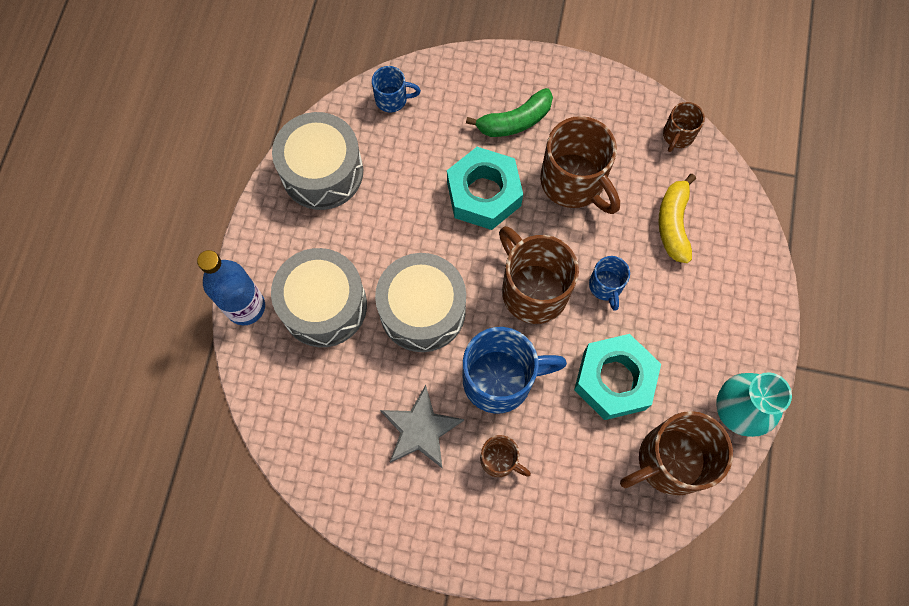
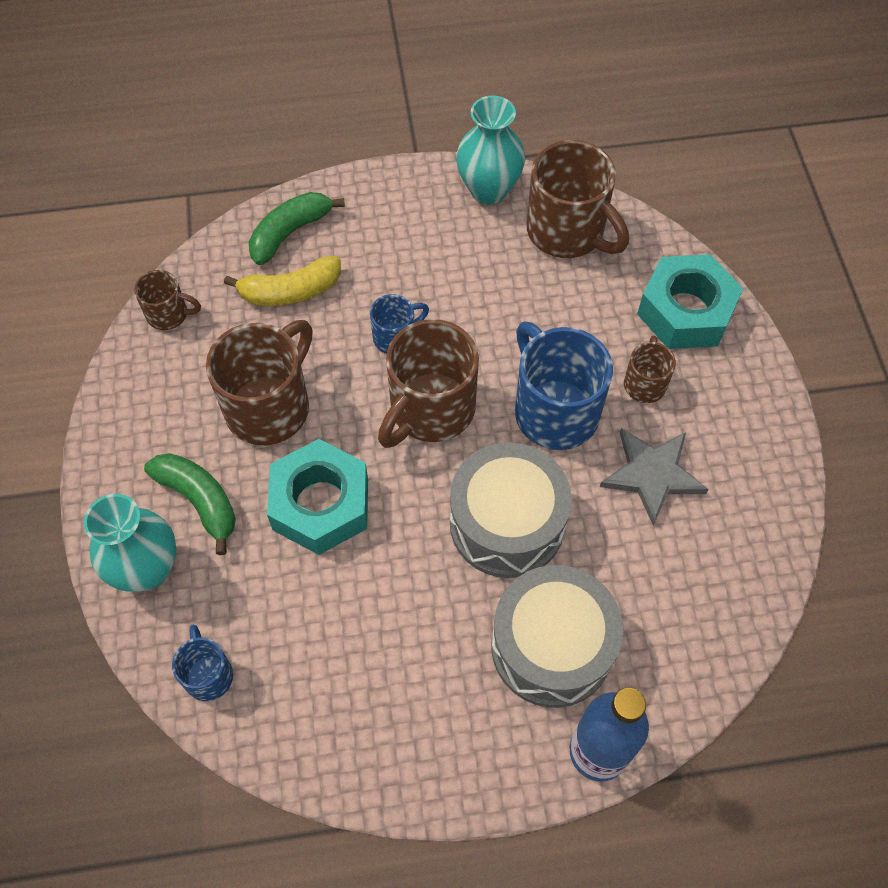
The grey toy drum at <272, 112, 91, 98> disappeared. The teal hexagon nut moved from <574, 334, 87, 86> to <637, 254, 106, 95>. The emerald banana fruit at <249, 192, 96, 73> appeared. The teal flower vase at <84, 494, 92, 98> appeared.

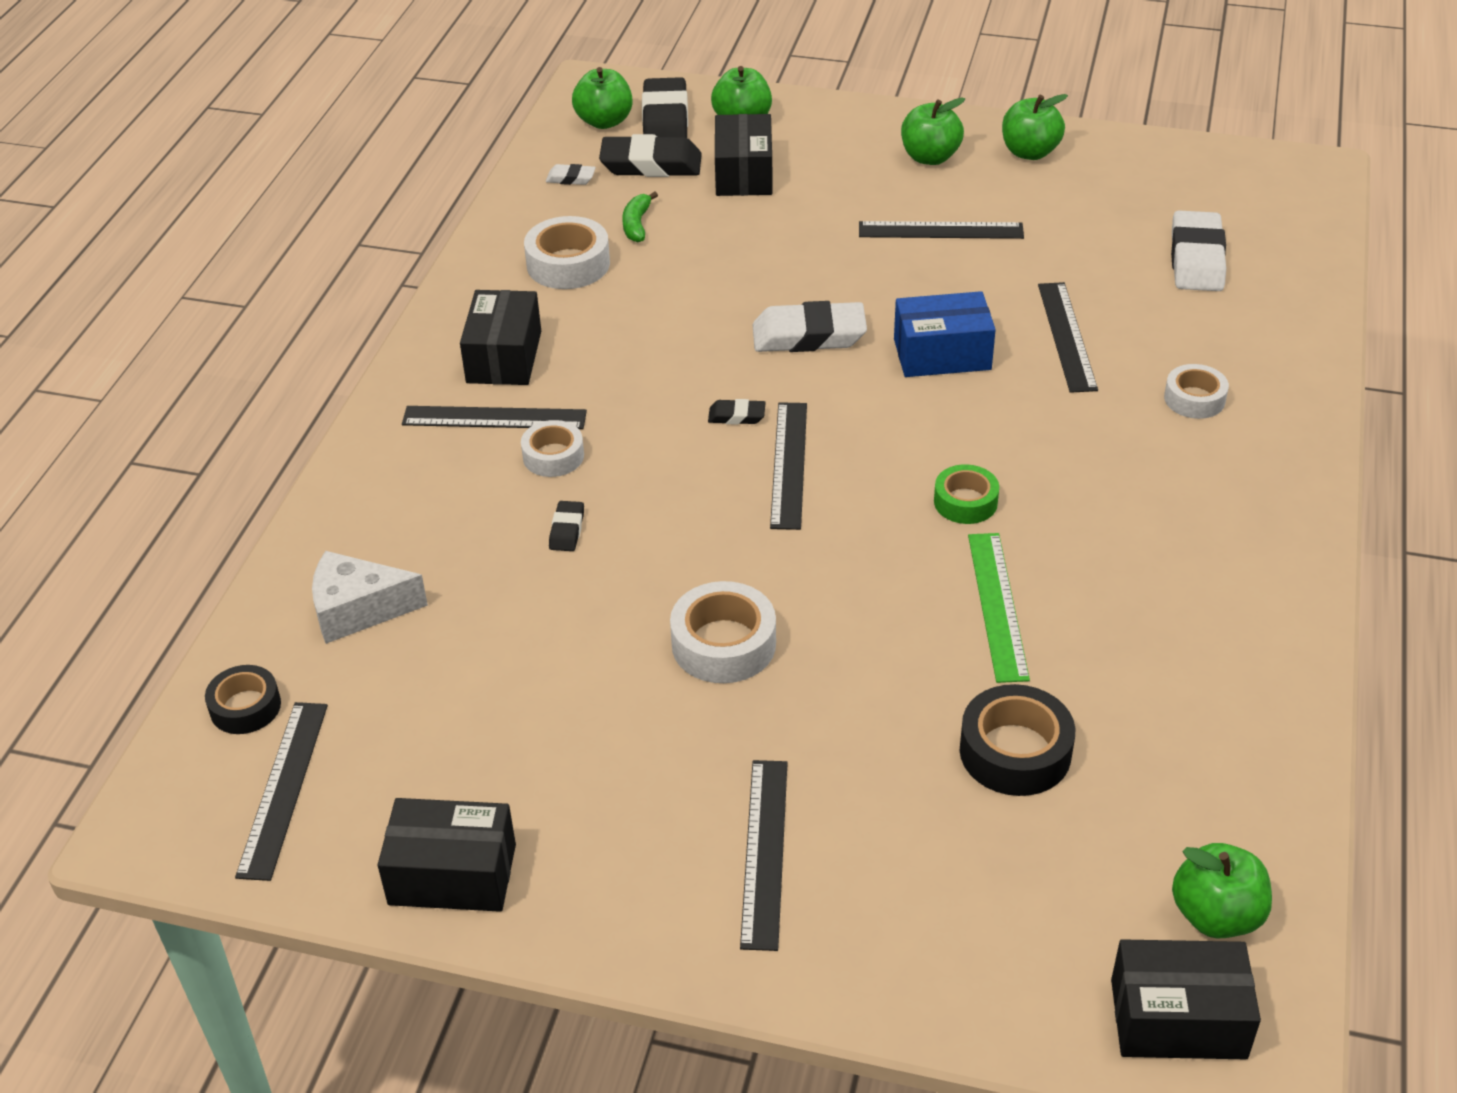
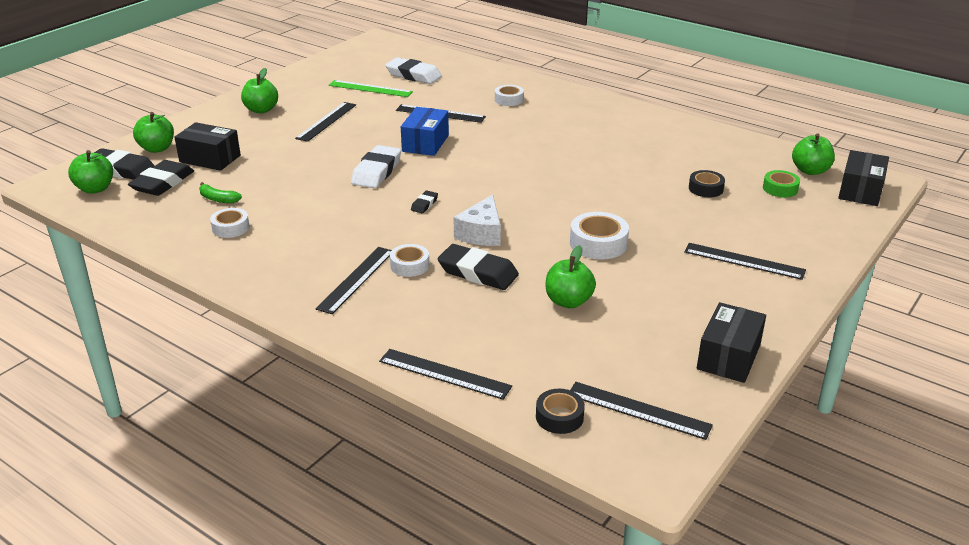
The emerald apple fruit moved from <1002, 94, 66, 66> to <546, 245, 50, 63>. The snow-white pencil eraser at <546, 164, 50, 21> disappeared. The snow-white sticky tape at <524, 216, 86, 73> changed to 0.65 times the size. The jet-black box at <460, 290, 81, 95> disappeared. The jet-black straightedge moved from <770, 402, 37, 128> to <379, 349, 133, 51>. The emerald sticky tape moved from <934, 464, 65, 60> to <763, 170, 37, 28>. The jet-black pencil eraser at <549, 501, 35, 50> changed to 2.07 times the size. The emerald straightedge moved from <968, 533, 62, 150> to <329, 80, 84, 17>. The snow-white piece of cheese moved from <312, 551, 116, 93> to <453, 194, 48, 52>. The jet-black sticky tape at <960, 684, 115, 112> changed to 0.65 times the size.

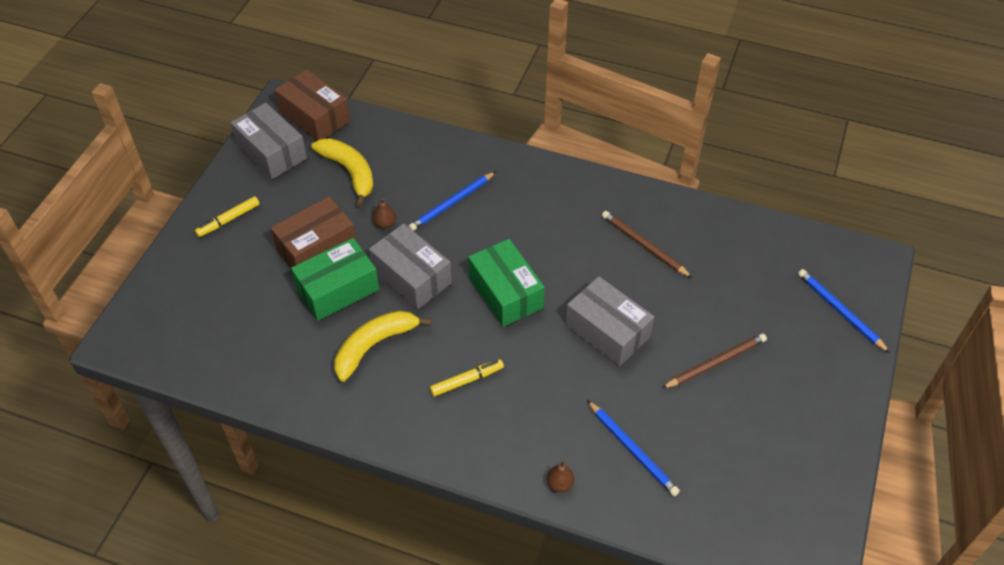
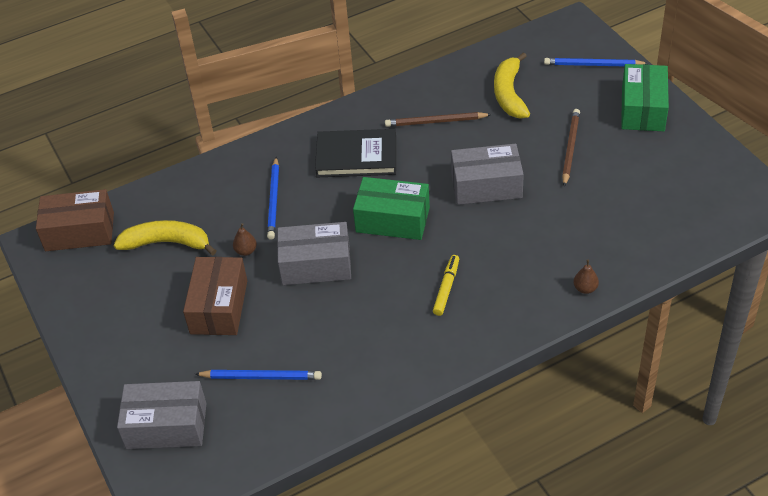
The grey box moved from <231, 103, 76, 76> to <117, 381, 90, 68>. The yellow marker at <195, 196, 64, 41> disappeared. The emerald box moved from <291, 238, 88, 83> to <621, 64, 48, 67>. The yellow banana fruit moved from <335, 311, 97, 71> to <494, 52, 36, 67>. The blue wooden pencil moved from <587, 400, 93, 96> to <195, 370, 127, 10>. The jet-black book at <315, 129, 81, 48> appeared.

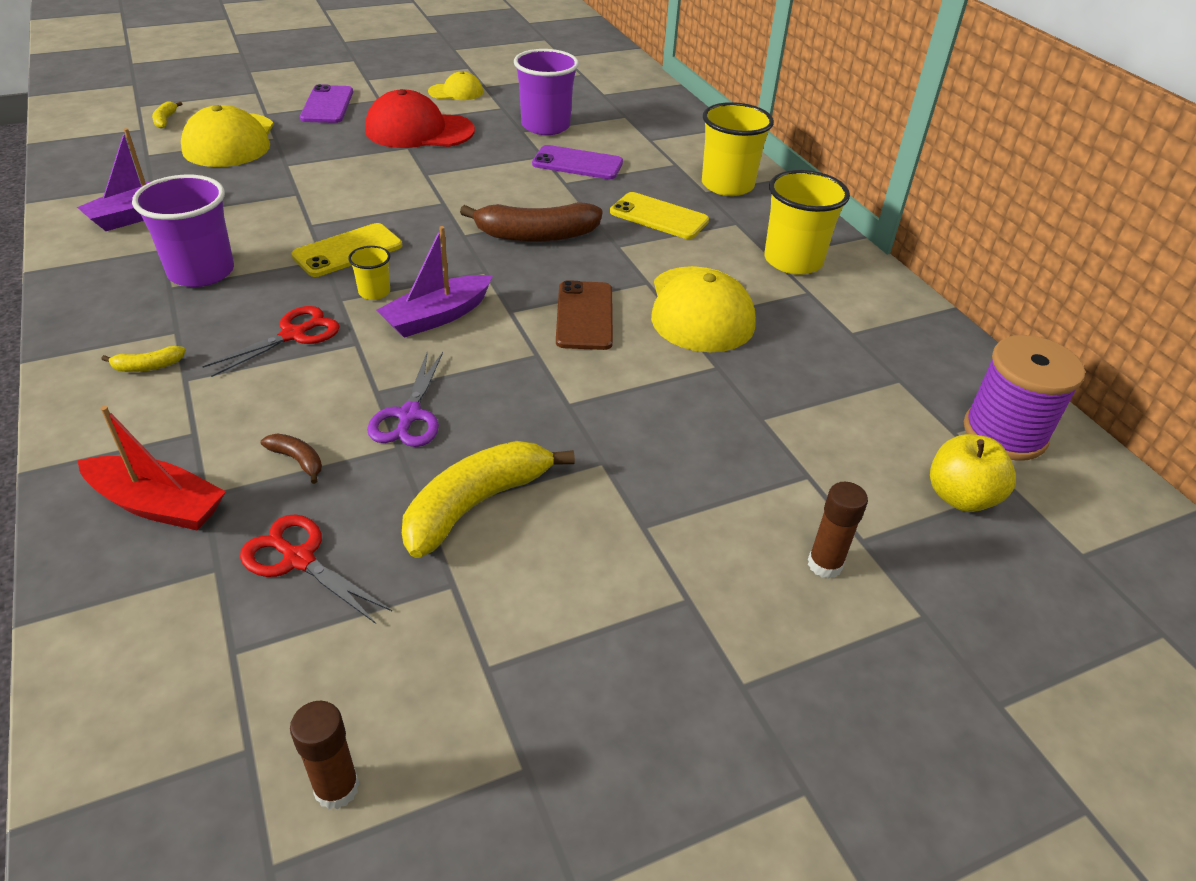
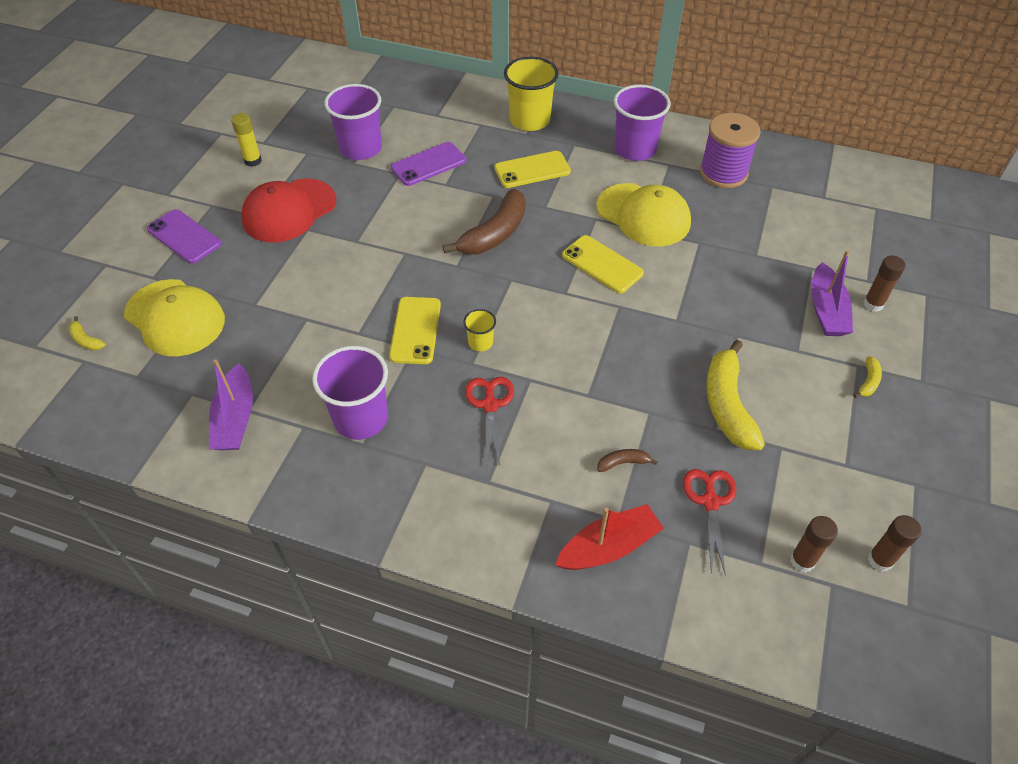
The yellow cap at <428, 71, 55, 29> was replaced by the yellow glue at <231, 113, 31, 54>. The yellow tumbler at <764, 170, 86, 105> became the purple tumbler at <614, 85, 57, 76>. The purple boat moved from <377, 226, 115, 112> to <811, 250, 42, 86>. The brown smartphone at <556, 280, 57, 70> became the yellow smartphone at <562, 235, 82, 58>. The purple spool moved from <964, 335, 121, 126> to <700, 113, 60, 75>. The yellow banana fruit moved from <101, 346, 84, 26> to <854, 356, 28, 42>. The purple pair of scissors at <367, 352, 76, 95> disappeared. The yellow apple fruit at <930, 434, 86, 78> disappeared. The crimson pair of scissors at <240, 514, 152, 110> turned 105 degrees clockwise. The brown glue at <790, 516, 48, 56> appeared.

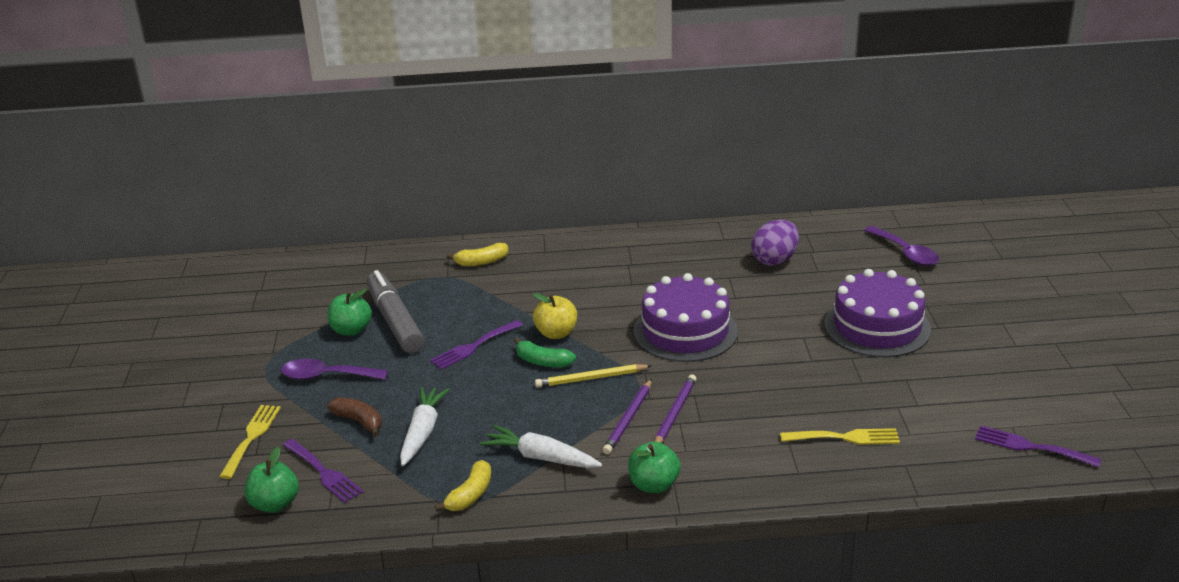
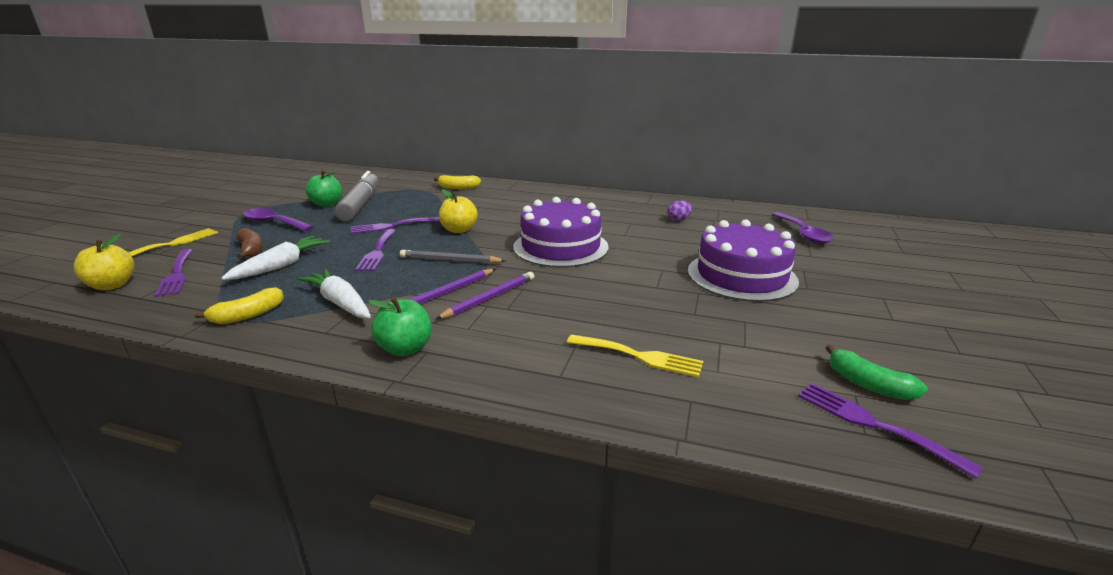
The purple toy egg at <751, 220, 48, 46> changed to 0.53 times the size. The emerald banana fruit moved from <514, 338, 62, 30> to <826, 345, 102, 55>. The yellow wooden pencil at <535, 364, 117, 24> became the grey wooden pencil at <400, 250, 106, 14>. The emerald apple fruit at <244, 447, 55, 66> became the yellow apple fruit at <74, 234, 61, 56>. The purple table fork at <355, 229, 41, 42> appeared.

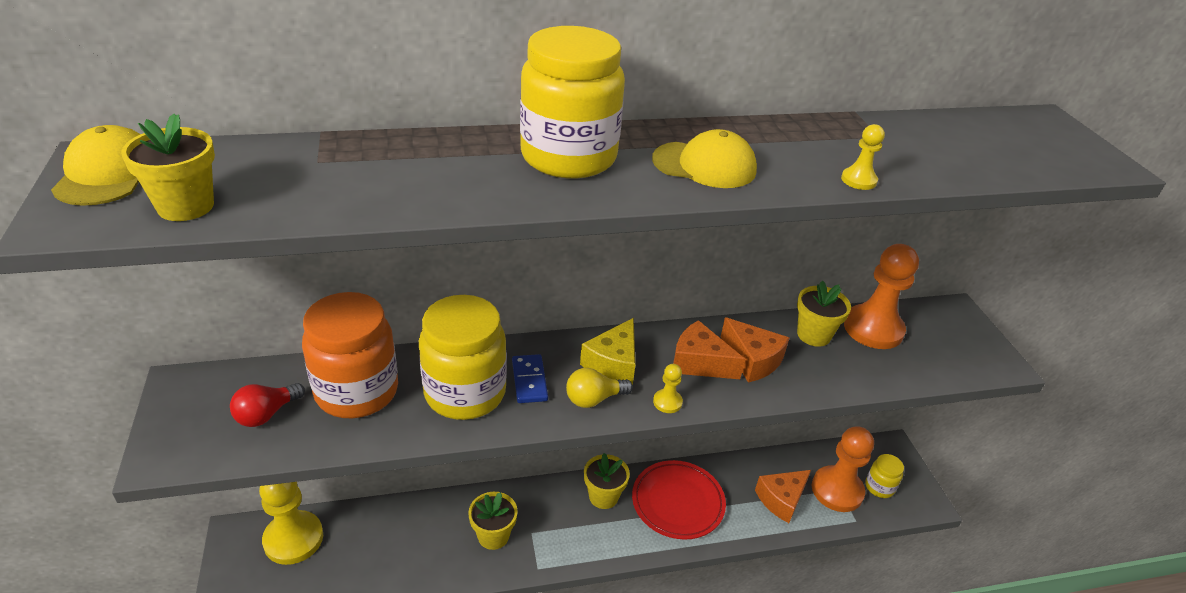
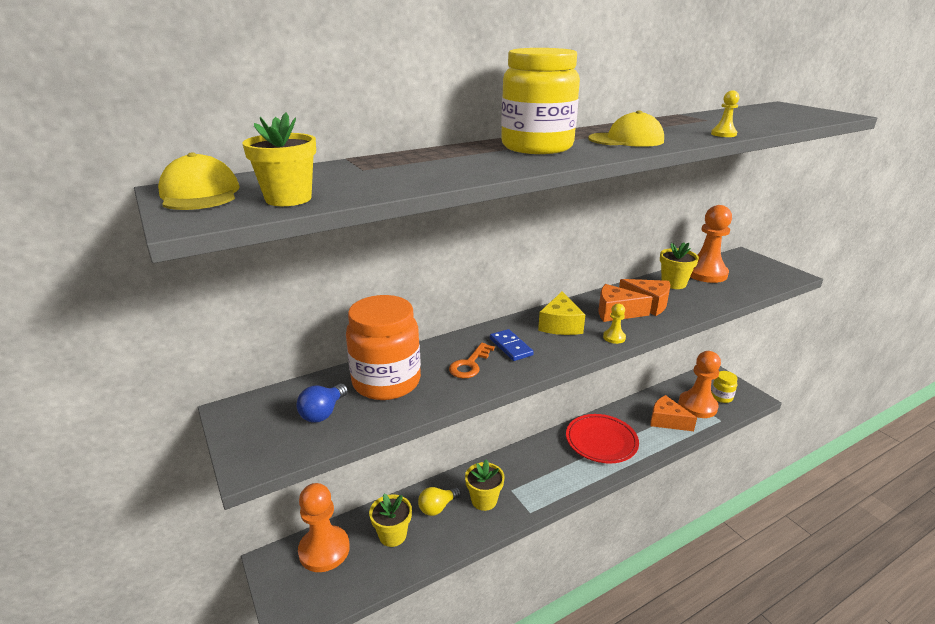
The yellow jam jar at <419, 295, 88, 125> was replaced by the bright orange latchkey at <449, 343, 46, 35>. The yellow lightbulb moved from <566, 368, 67, 40> to <418, 487, 43, 29>. The crimson lightbulb at <230, 383, 75, 44> became the blue lightbulb at <296, 384, 52, 39>. The yellow flower pot moved from <584, 453, 46, 56> to <369, 493, 43, 54>. The bright orange piece of cheese at <755, 470, 56, 53> turned 90 degrees clockwise. The yellow pawn at <259, 482, 64, 83> became the bright orange pawn at <298, 483, 52, 89>.

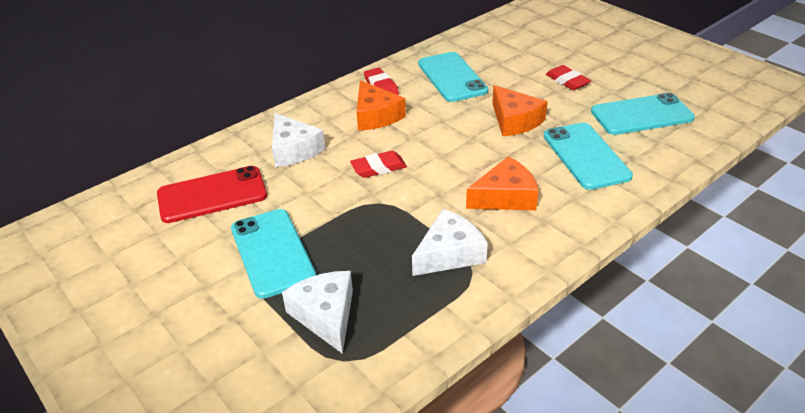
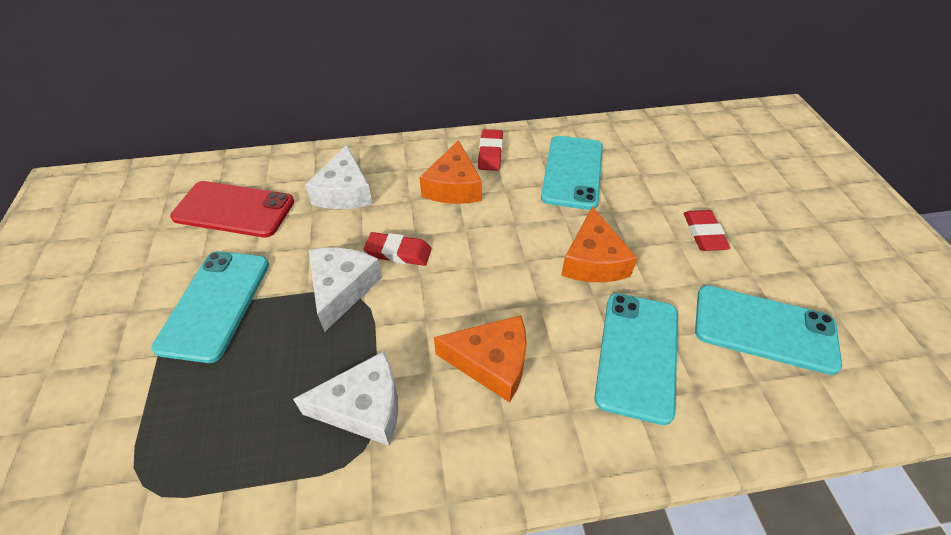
The snow-white piece of cheese moved from <282, 271, 71, 83> to <309, 248, 73, 84>.

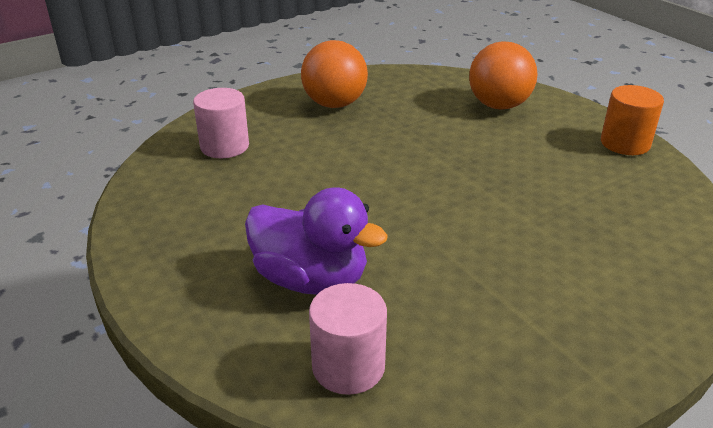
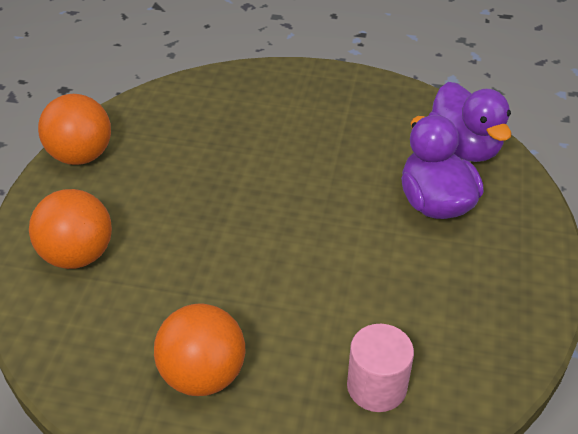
The bright orange solid cylinder at <601, 85, 63, 70> was replaced by the bright orange ball at <38, 94, 73, 71>. The rose-pink solid cylinder at <309, 283, 78, 112> was replaced by the purple duck at <429, 82, 83, 80>.

